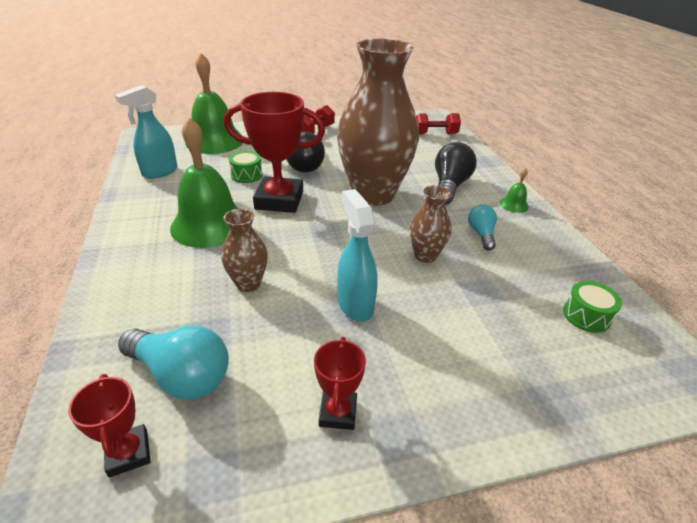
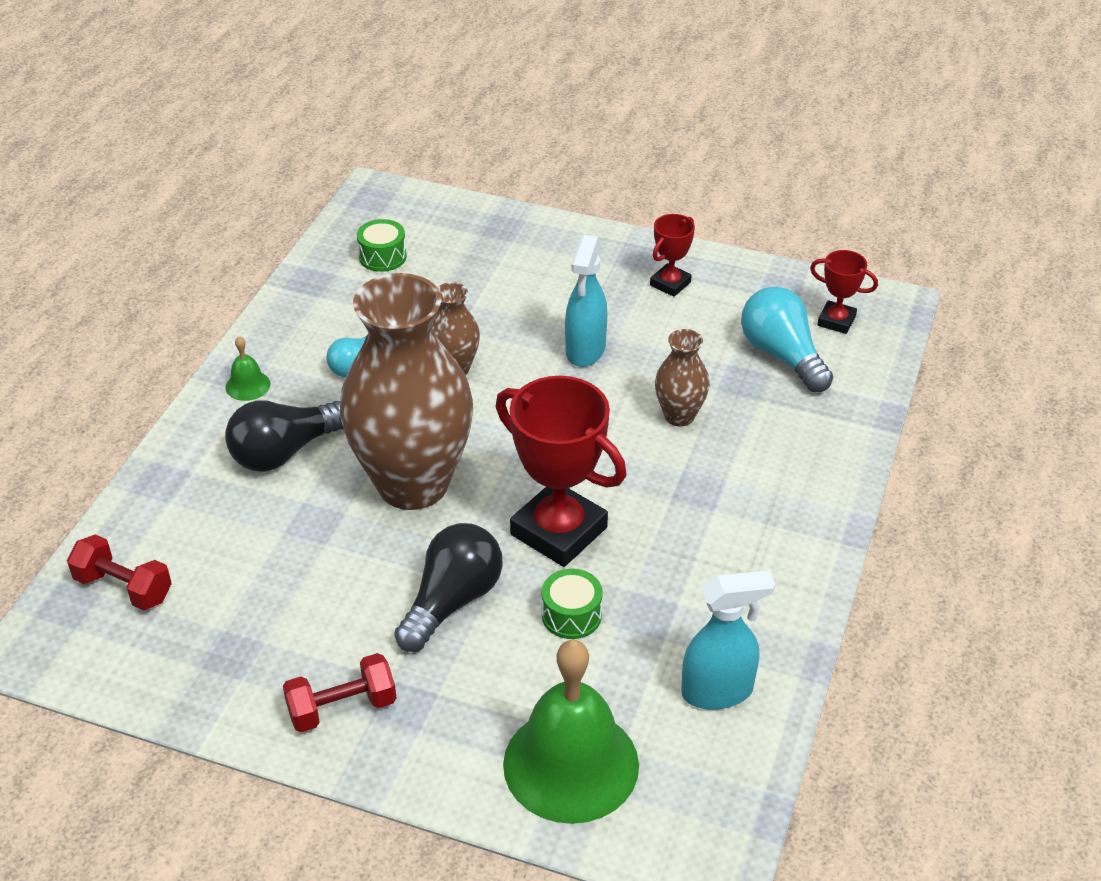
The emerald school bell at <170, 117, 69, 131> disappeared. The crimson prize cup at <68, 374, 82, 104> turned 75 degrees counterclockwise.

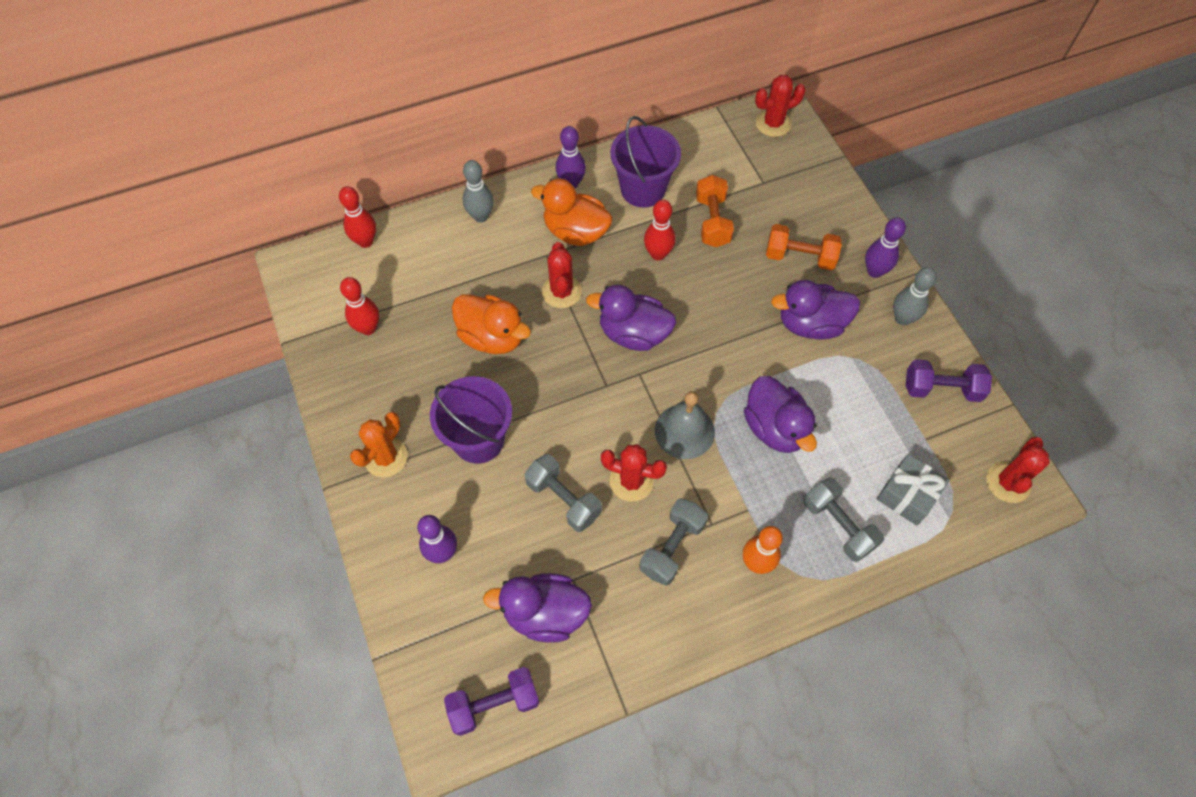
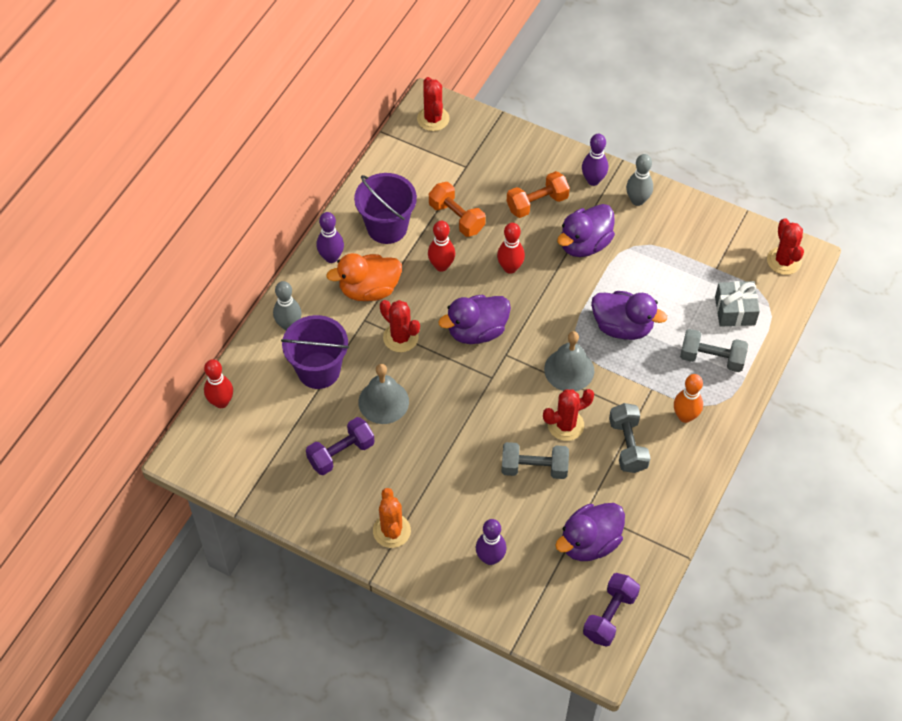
The crimson cactus at <755, 75, 51, 62> turned 45 degrees counterclockwise. The crimson skittle moved from <340, 277, 39, 58> to <497, 223, 28, 51>. The bright orange duck at <452, 294, 79, 60> was replaced by the grey school bell at <358, 364, 51, 60>. The purple hand weight moved from <906, 359, 86, 43> to <306, 417, 69, 58>. The purple bucket moved from <430, 376, 82, 88> to <281, 315, 68, 74>.

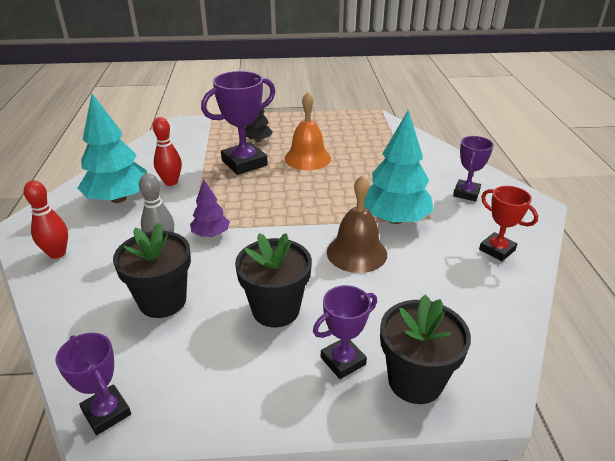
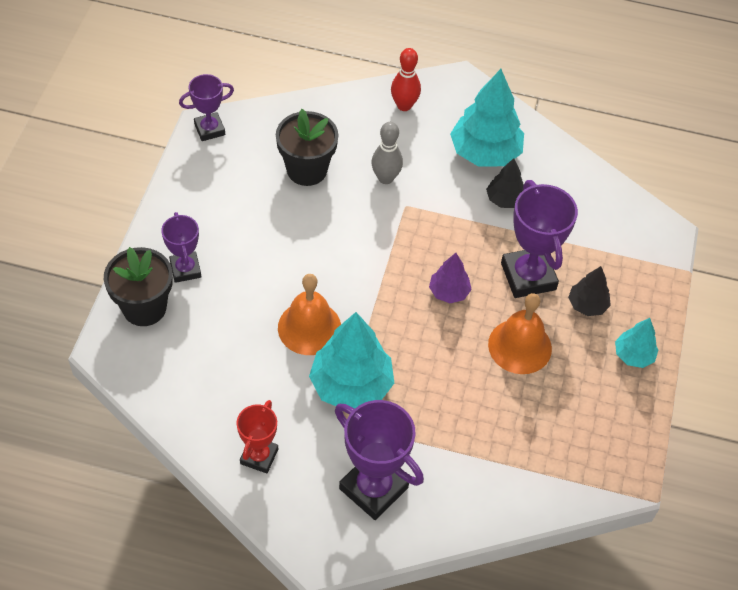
The crimson skittle at <153, 117, 29, 69> was replaced by the jet-black fir tree at <486, 158, 38, 50>. The purple prize cup at <453, 136, 41, 65> changed to 1.67 times the size. The brown school bell at <327, 175, 60, 98> became the bright orange school bell at <278, 274, 63, 81>. The purple fir tree moved from <190, 180, 40, 57> to <429, 253, 43, 50>. The crimson prize cup at <479, 186, 59, 75> turned 45 degrees counterclockwise. The jet-black flower pot at <235, 233, 77, 94> disappeared. The teal fir tree at <615, 318, 43, 50> appeared.

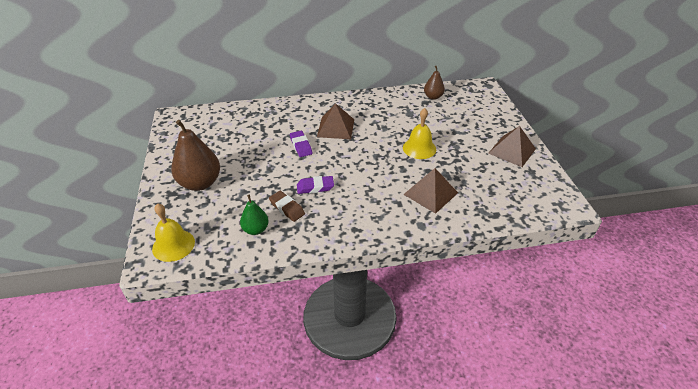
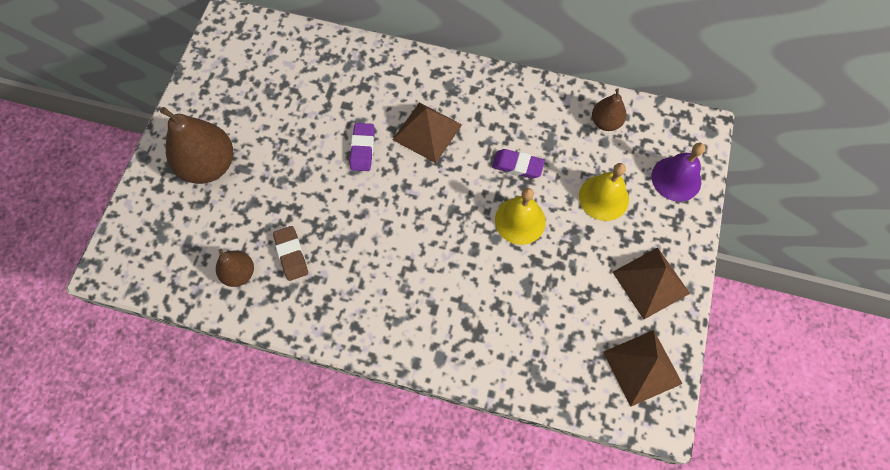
The brown solid pyramid moved from <403, 168, 55, 46> to <603, 330, 80, 77>. The purple pencil eraser moved from <297, 176, 37, 18> to <492, 149, 53, 30>. The emerald pear at <240, 195, 29, 40> became the brown pear at <216, 249, 38, 38>. The yellow school bell moved from <152, 203, 43, 59> to <579, 163, 50, 58>. The purple school bell at <652, 142, 53, 60> appeared.

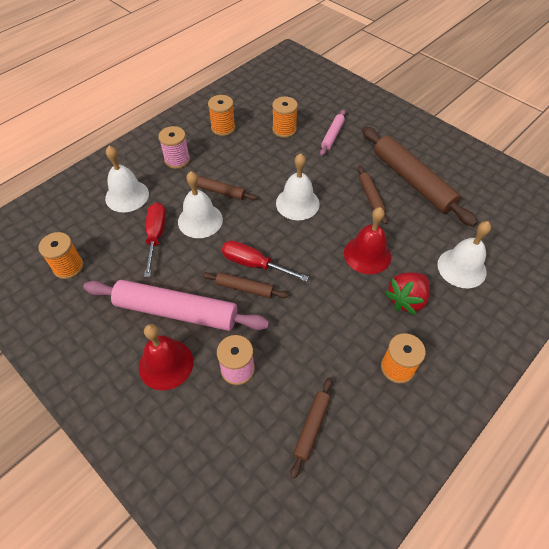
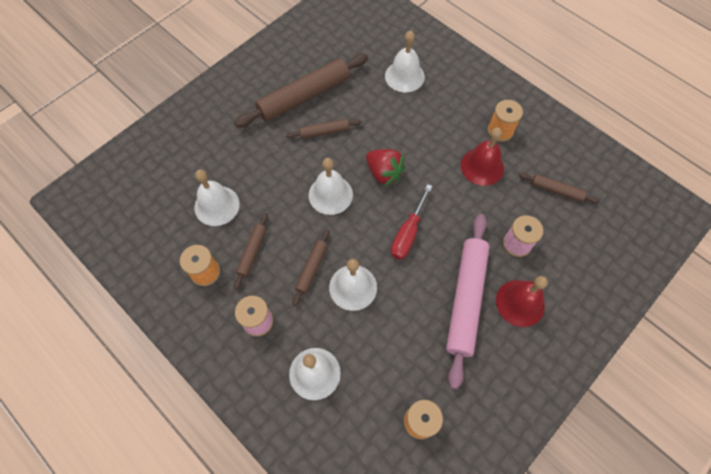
The bright orange spool at <272, 96, 26, 42> was replaced by the snow-white school bell at <195, 169, 45, 57>. The rose-pink dough roller at <320, 110, 26, 46> disappeared. The crimson flat screwdriver at <144, 202, 22, 75> disappeared. The crimson school bell moved from <344, 207, 47, 67> to <461, 128, 43, 58>. The brown dough roller moved from <202, 272, 86, 26> to <234, 213, 34, 77>. The crimson toy strawberry moved from <385, 272, 45, 43> to <366, 149, 40, 38>.

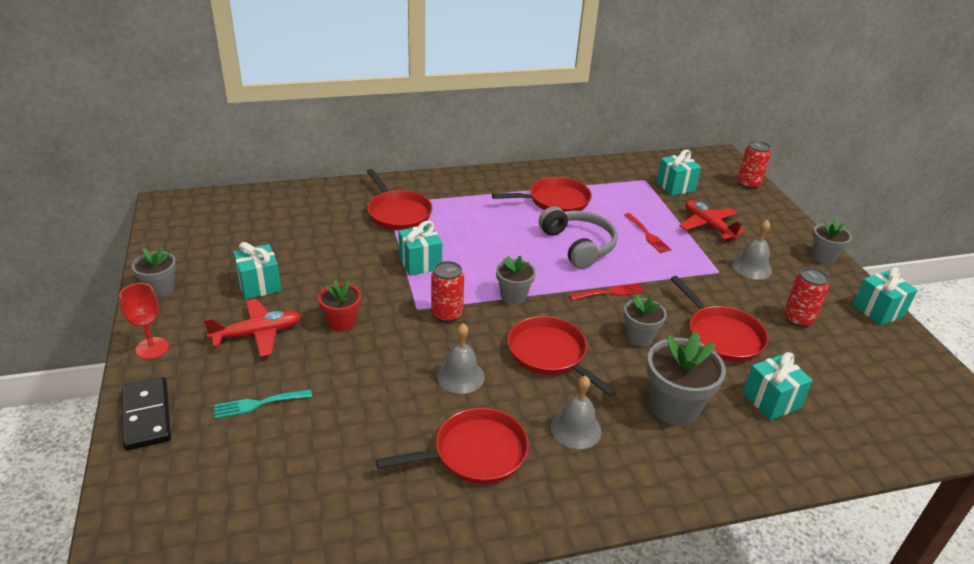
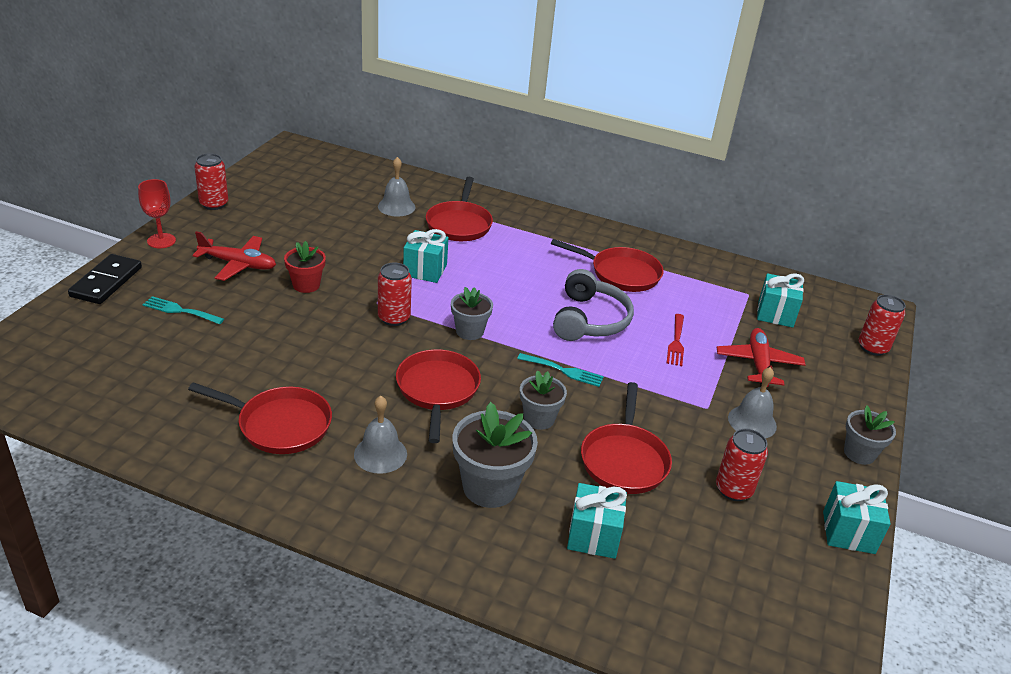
The teal present at <233, 242, 49, 57> disappeared. The grey flower pot at <132, 247, 44, 51> was replaced by the crimson can at <194, 153, 34, 57>. The crimson table fork at <569, 283, 76, 17> became the teal table fork at <517, 353, 87, 34>. The grey school bell moved from <437, 323, 48, 71> to <378, 157, 37, 60>.

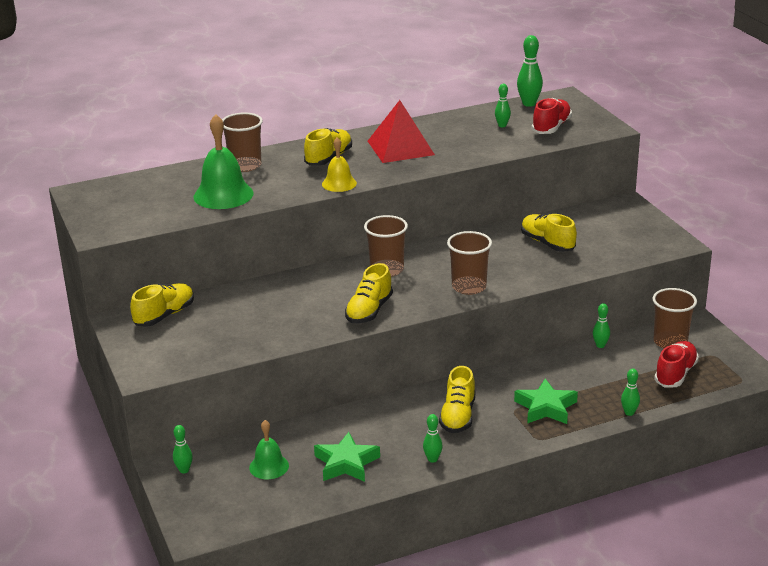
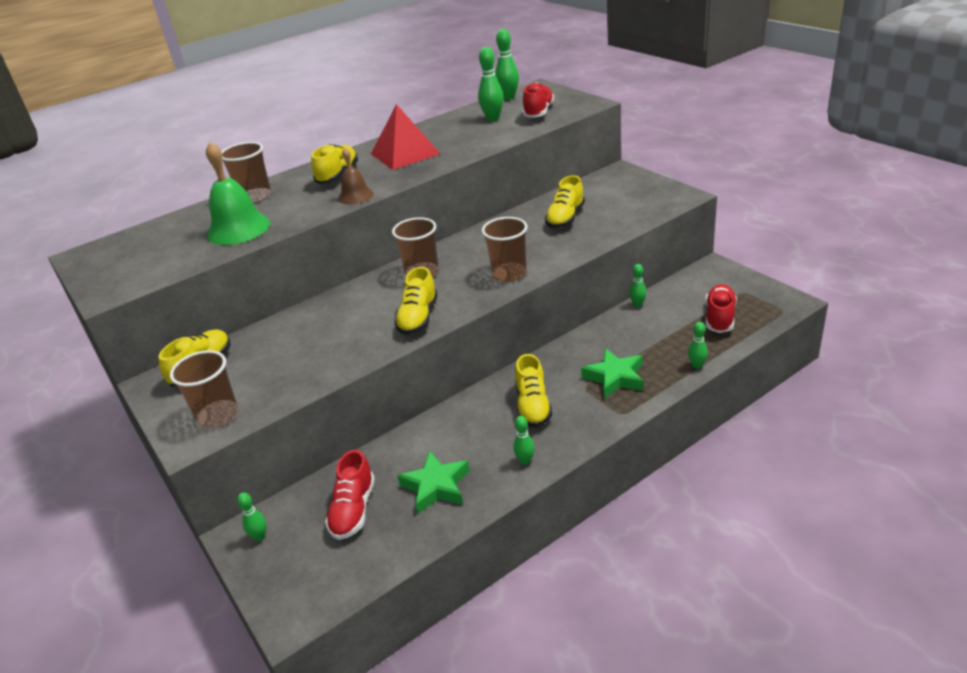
The emerald skittle at <495, 84, 16, 43> changed to 1.66 times the size. The yellow school bell at <322, 137, 35, 55> became the brown school bell at <338, 147, 36, 58>. The yellow lace-up shoe at <521, 214, 56, 38> turned 105 degrees counterclockwise. The brown tumbler moved from <652, 288, 45, 60> to <170, 350, 68, 78>. The emerald school bell at <249, 420, 40, 59> was replaced by the crimson lace-up shoe at <325, 450, 50, 90>.

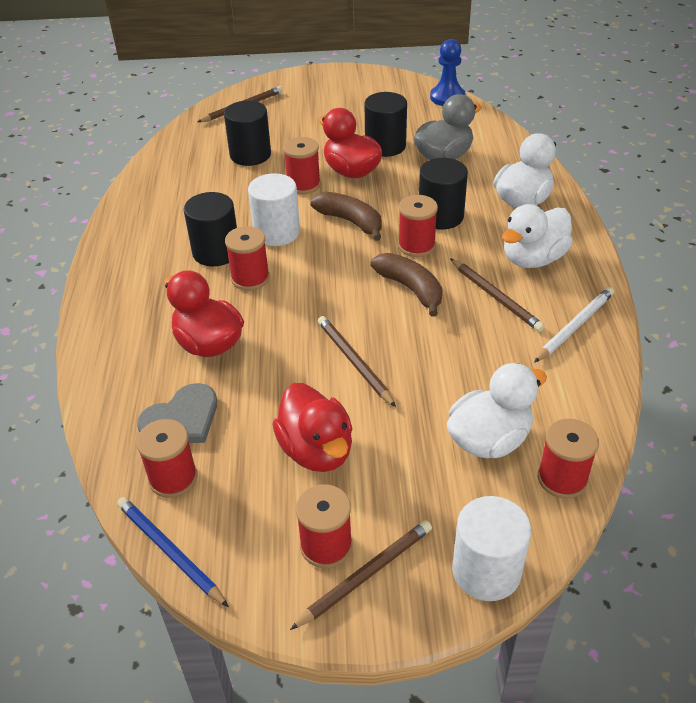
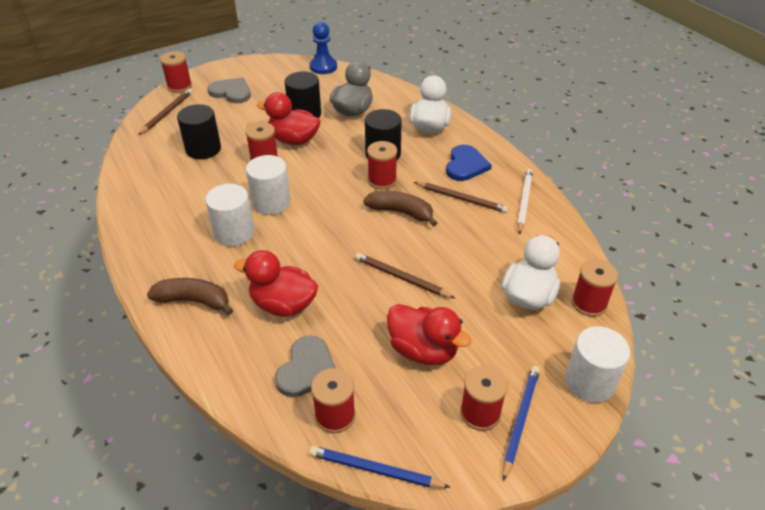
The jet-black solid cylinder at <184, 192, 53, 75> became the snow-white solid cylinder at <205, 184, 49, 62>. The brown banana fruit moved from <310, 192, 72, 49> to <147, 278, 86, 37>. The snow-white duck at <502, 204, 71, 64> was replaced by the blue heart at <446, 145, 46, 36>. The crimson spool moved from <225, 226, 45, 65> to <160, 51, 32, 42>. The brown wooden pencil at <290, 520, 142, 110> became the blue wooden pencil at <503, 366, 37, 115>. The grey heart at <208, 78, 43, 25> appeared.

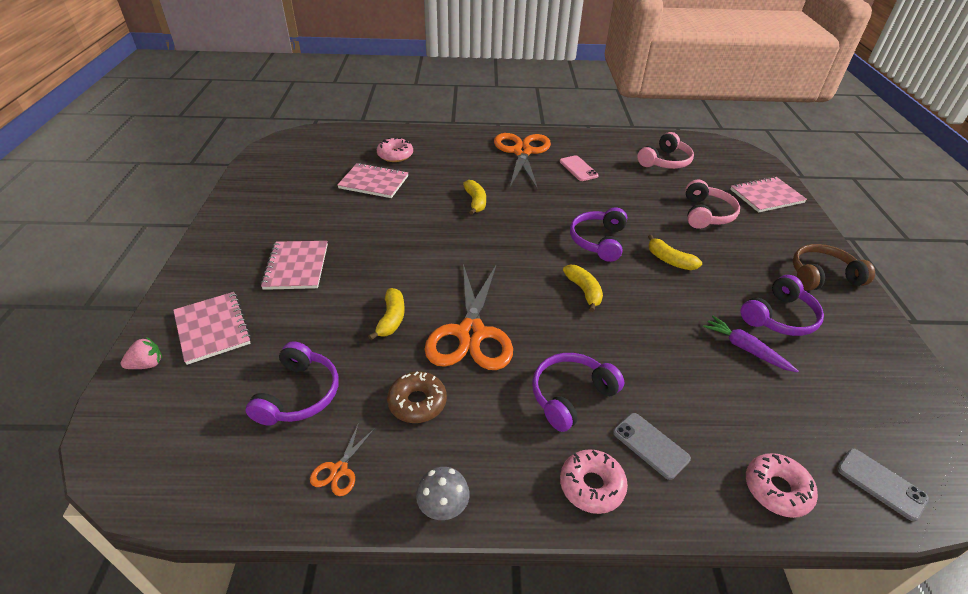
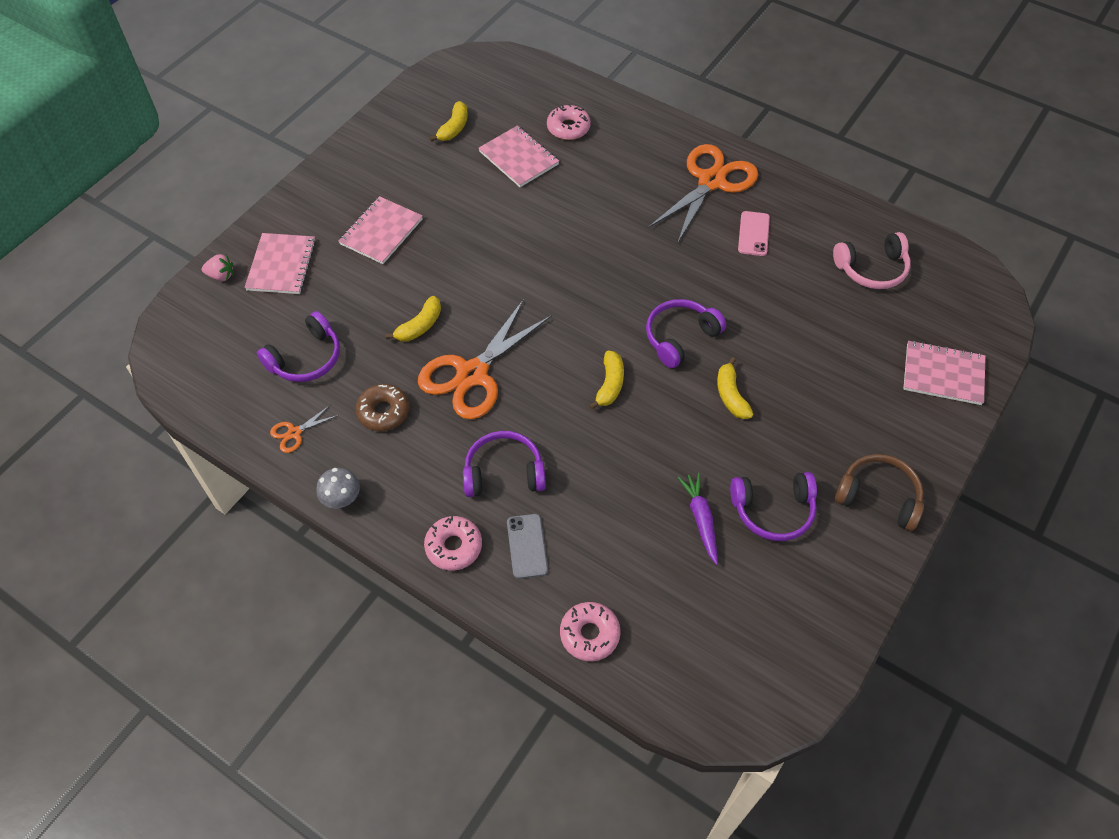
The yellow banana fruit moved from <463, 180, 23, 35> to <429, 101, 39, 41>. The rose-pink over-ear headphones at <685, 180, 55, 49> disappeared. The grey smartphone at <837, 448, 92, 73> disappeared.

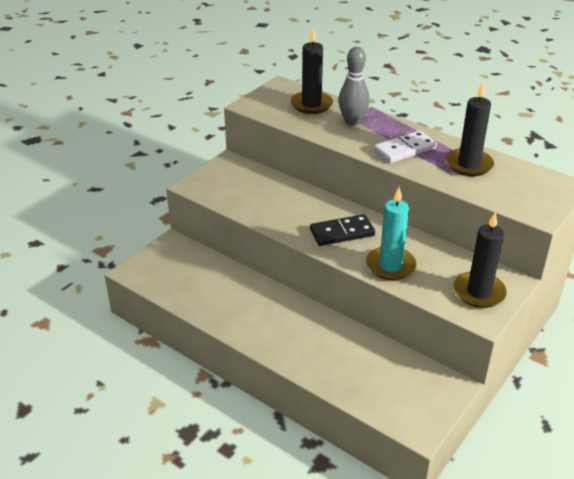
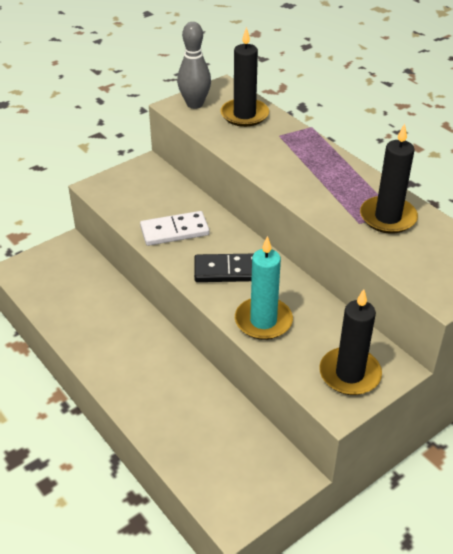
The grey skittle moved from <338, 47, 32, 79> to <177, 22, 34, 87>. The snow-white domino tile moved from <374, 130, 63, 33> to <140, 211, 70, 35>.

